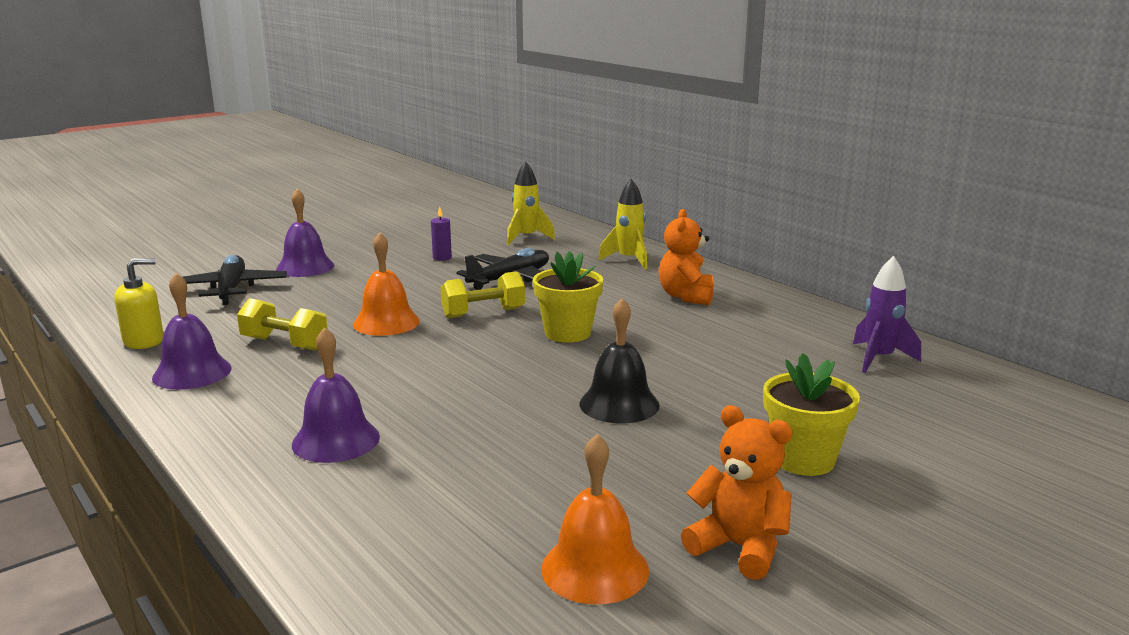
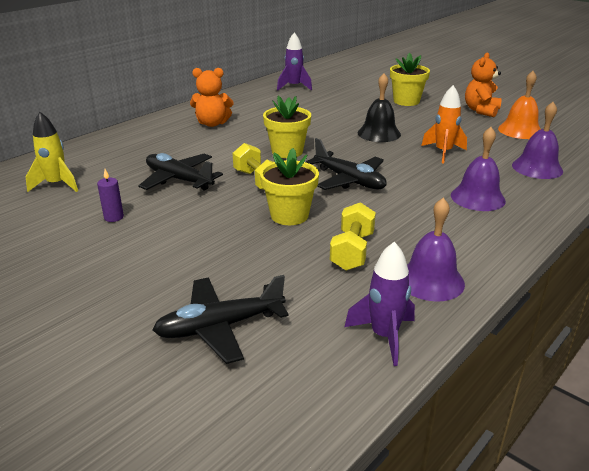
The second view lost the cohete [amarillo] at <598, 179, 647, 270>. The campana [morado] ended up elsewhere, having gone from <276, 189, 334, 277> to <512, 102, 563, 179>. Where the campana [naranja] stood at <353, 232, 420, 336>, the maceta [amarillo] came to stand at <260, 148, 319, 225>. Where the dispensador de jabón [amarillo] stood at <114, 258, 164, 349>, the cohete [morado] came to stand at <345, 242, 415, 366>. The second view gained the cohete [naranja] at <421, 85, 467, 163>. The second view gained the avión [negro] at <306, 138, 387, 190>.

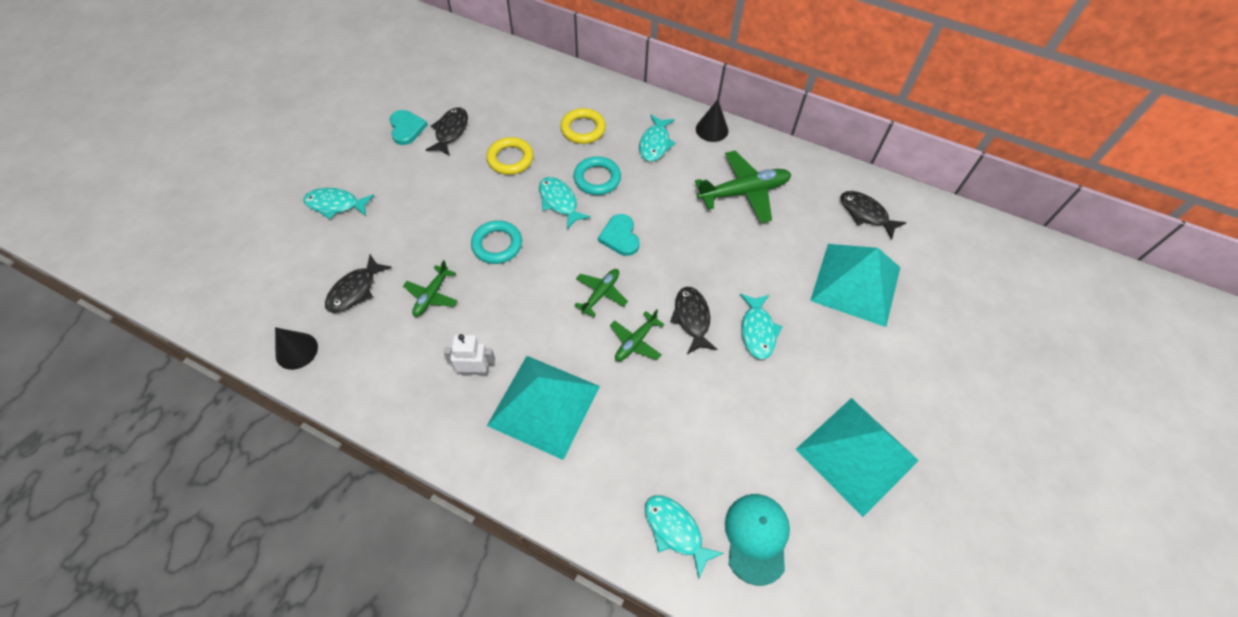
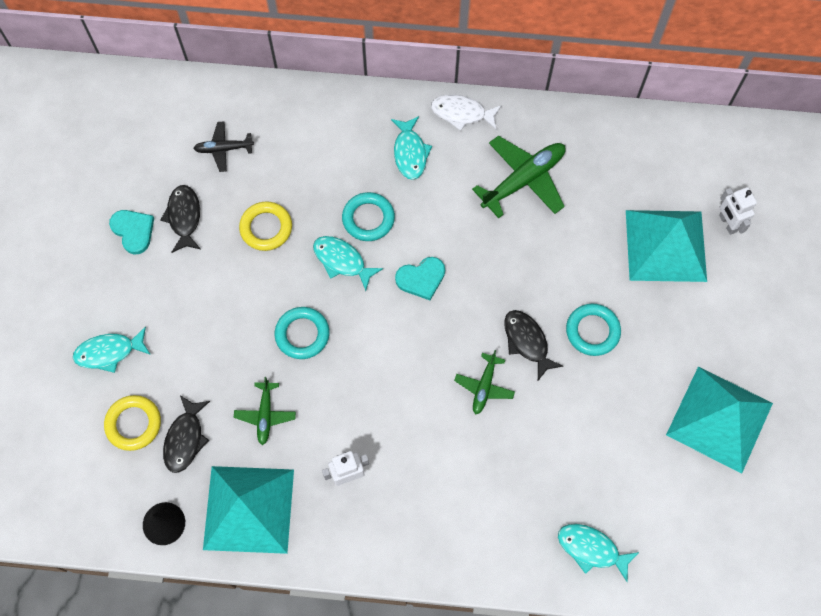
Where the cono [negro] stood at <696, 99, 729, 142>, the pez [blanco] came to stand at <431, 94, 502, 131>. The anillo [amarillo] ended up elsewhere, having gone from <560, 108, 606, 144> to <104, 395, 161, 451>. The second view lost the pez [negro] at <841, 191, 907, 239>. The corazón [turquesa] at <598, 214, 639, 256> ended up facing another way, 75 degrees counterclockwise from before. The second view lost the avión [verde] at <574, 269, 628, 317>. Where the pez [turquesa] stood at <740, 294, 782, 360>, the anillo [turquesa] came to stand at <566, 304, 621, 356>. The pirámide [turquesa] ended up elsewhere, having gone from <487, 356, 600, 460> to <203, 466, 294, 554>. The second view lost the gorra [turquesa] at <725, 494, 790, 586>. The second view gained the avión [negro] at <193, 121, 254, 172>. The second view gained the robot [blanco] at <719, 187, 757, 235>.

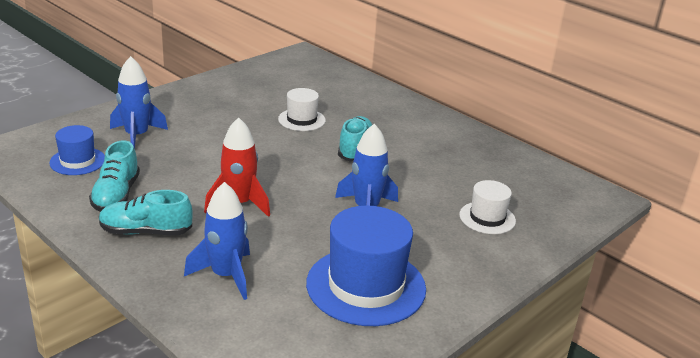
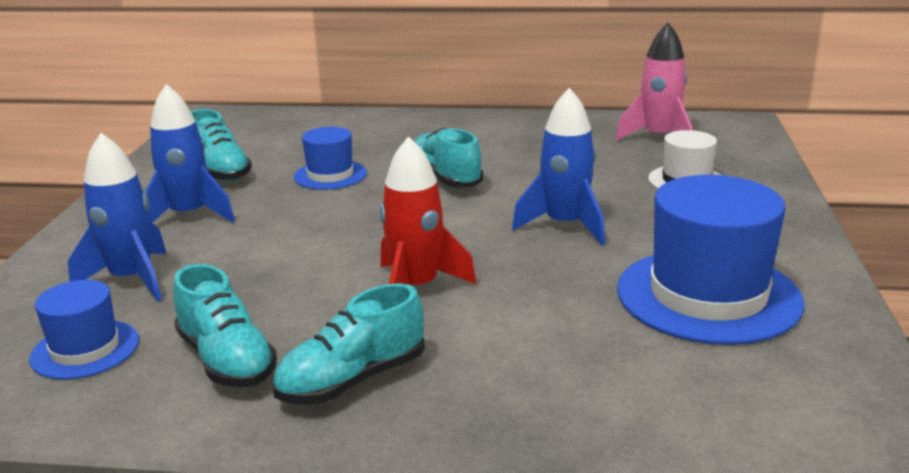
What was the sombrero [blanco] at <278, 88, 326, 131> turned into the sombrero [azul] at <294, 127, 367, 190>. The cohete [azul] ended up elsewhere, having gone from <184, 182, 250, 300> to <145, 84, 235, 223>. The second view gained the cohete [rosa] at <616, 23, 693, 141>. The second view gained the zapato [turquesa] at <191, 109, 252, 182>.

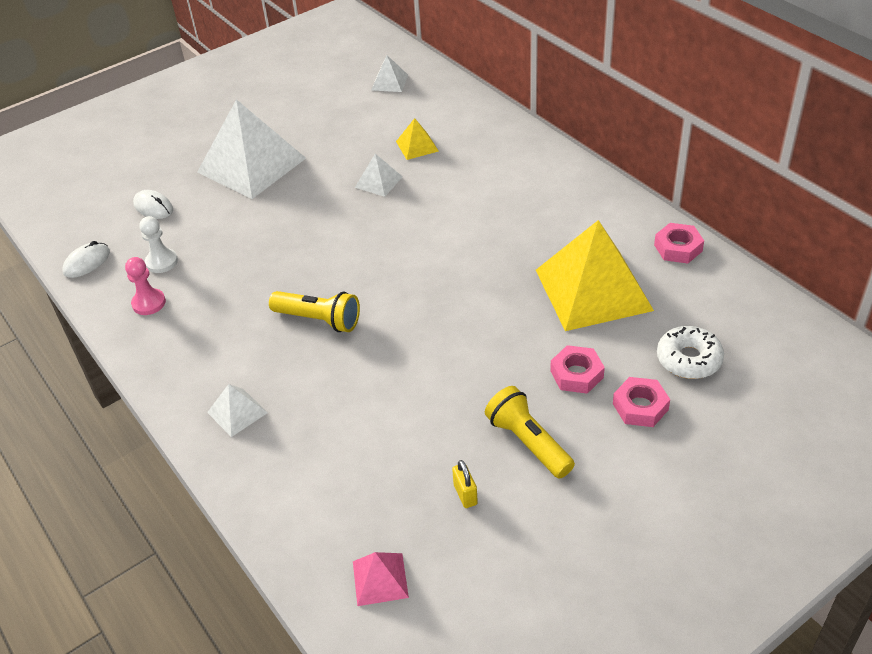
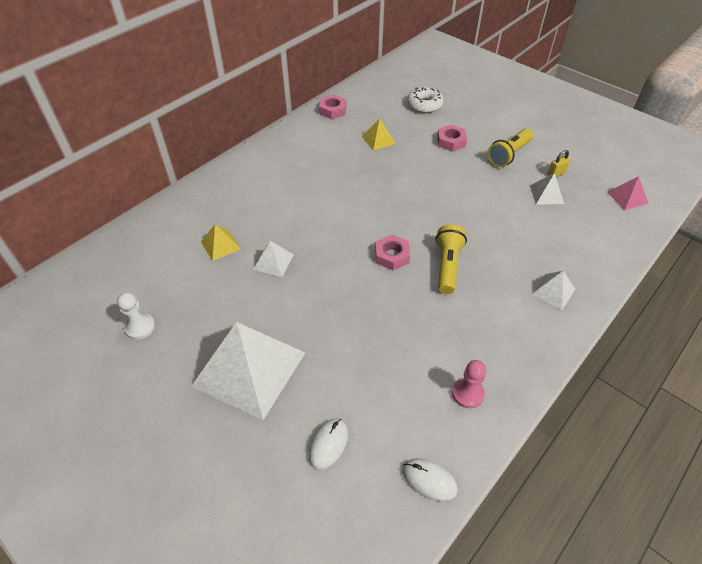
The pirámide [blanco] ended up elsewhere, having gone from <371, 55, 408, 92> to <530, 173, 564, 204>. The peón [blanco] ended up elsewhere, having gone from <140, 216, 178, 273> to <117, 292, 155, 340>. The size of the pirámide [amarillo] at <536, 220, 654, 331> changed by a factor of 0.44. The tuerca [rosa] ended up elsewhere, having gone from <613, 377, 670, 427> to <375, 235, 410, 270>.

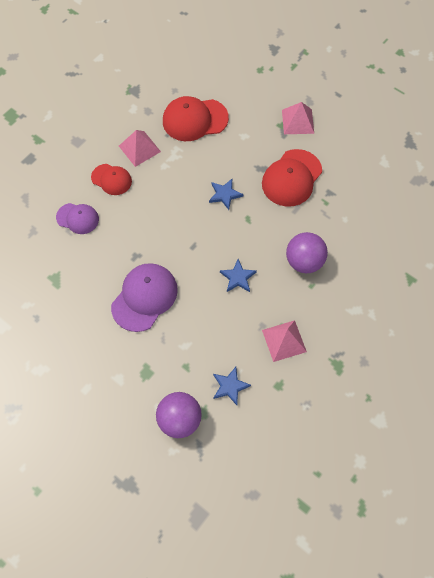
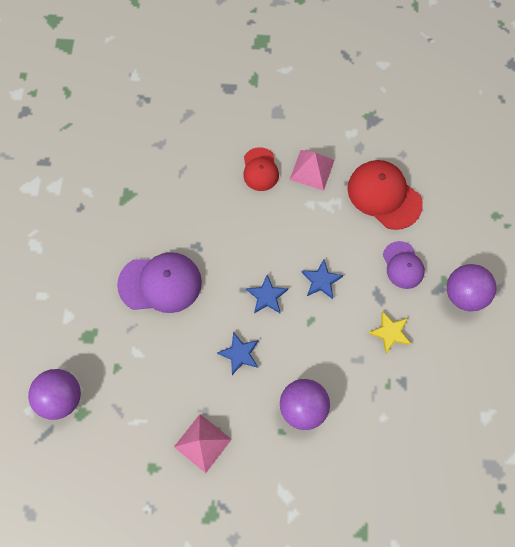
Where the pirámide [rosa] stood at <282, 102, 314, 134>, the pelota [morado] came to stand at <447, 264, 497, 311>. Where the gorra [rojo] stood at <262, 149, 322, 207>, the estrella [amarillo] came to stand at <368, 311, 411, 353>. The gorra [morado] ended up elsewhere, having gone from <56, 203, 99, 234> to <383, 241, 425, 289>. The estrella [azul] ended up elsewhere, having gone from <213, 367, 251, 405> to <246, 275, 288, 314>.

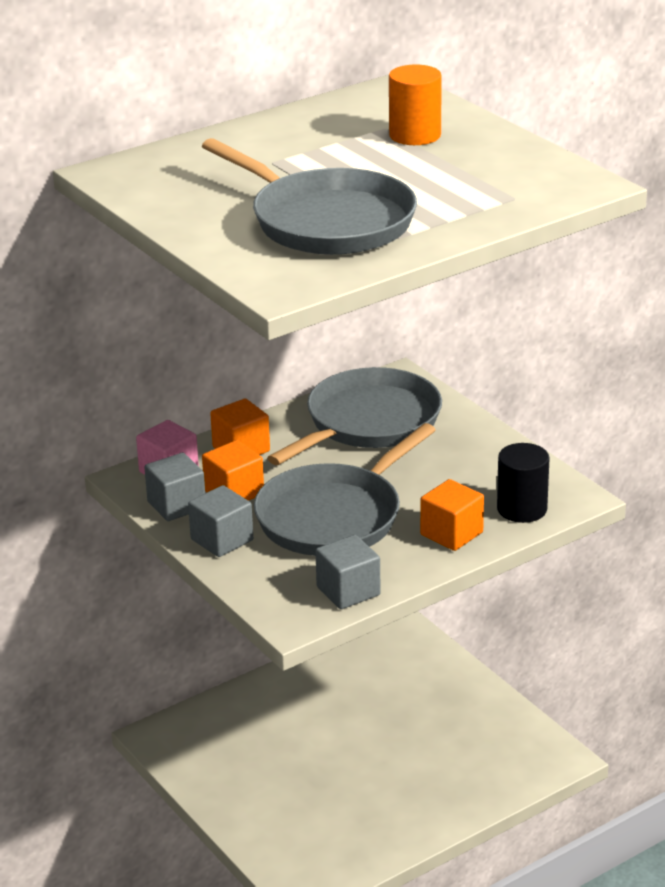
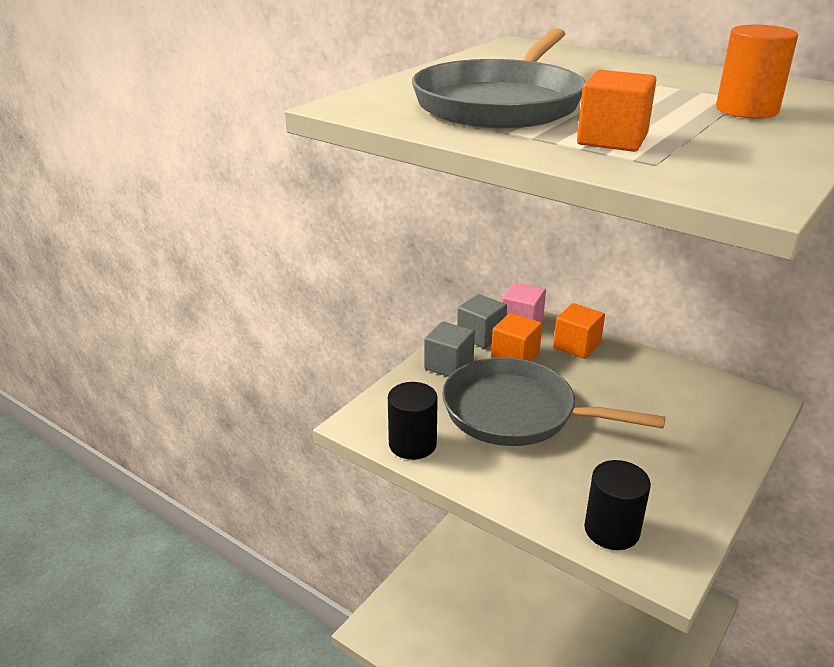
The second view lost the sartén [gris] at <267, 367, 442, 465>. The cubo [naranja] ended up elsewhere, having gone from <420, 479, 484, 551> to <577, 70, 657, 152>. Where the cubo [gris] stood at <315, 535, 381, 609>, the cilindro [negro] came to stand at <388, 382, 438, 460>.

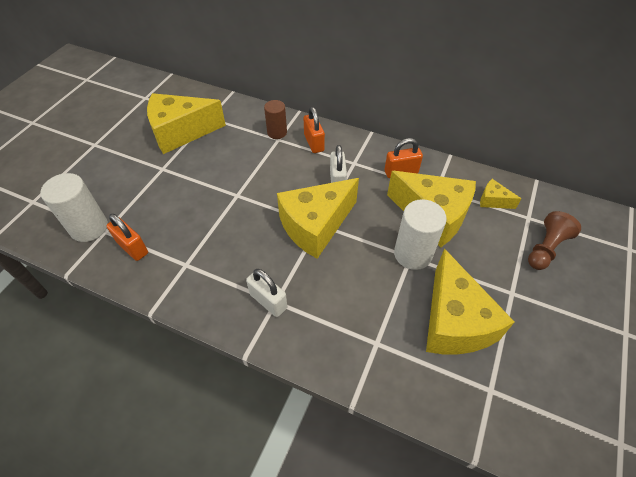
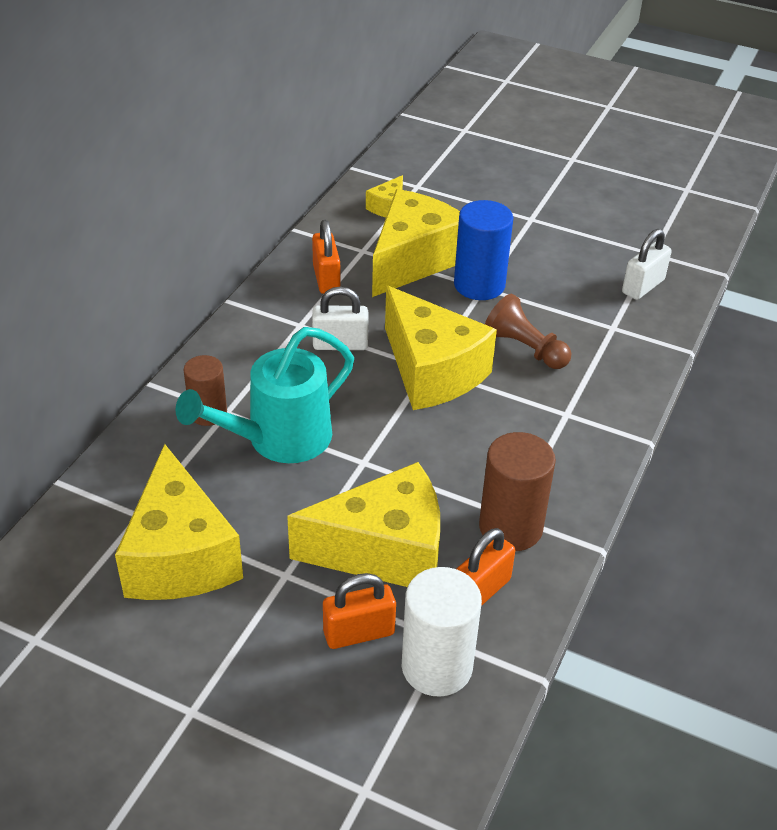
The candado [naranja] ended up elsewhere, having gone from <304, 107, 325, 153> to <323, 573, 396, 649>. What was the cilindro [blanco] at <394, 199, 447, 270> turned into the cilindro [azul] at <454, 200, 513, 300>. The peón [marrón] ended up elsewhere, having gone from <528, 211, 581, 270> to <485, 294, 571, 369>. The queso [amarillo] ended up elsewhere, having gone from <426, 249, 514, 354> to <287, 462, 440, 587>. The candado [blanco] ended up elsewhere, having gone from <246, 269, 287, 317> to <622, 229, 672, 300>. The second view gained the regadera [turquesa] at <175, 327, 354, 463>. The second view gained the cilindro [marrón] at <479, 432, 556, 551>.

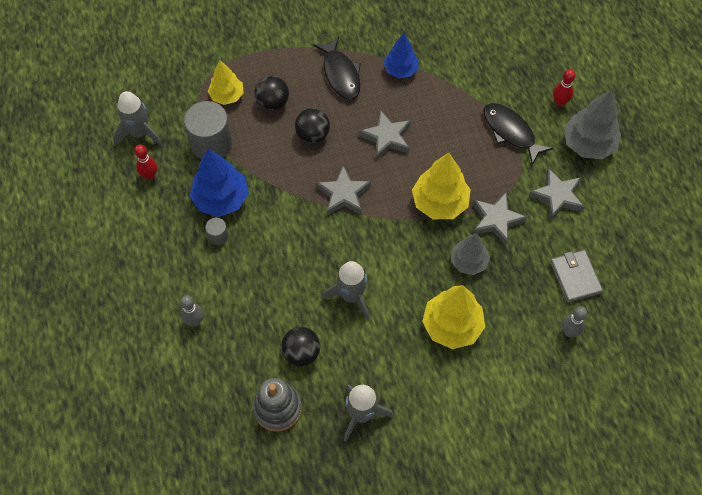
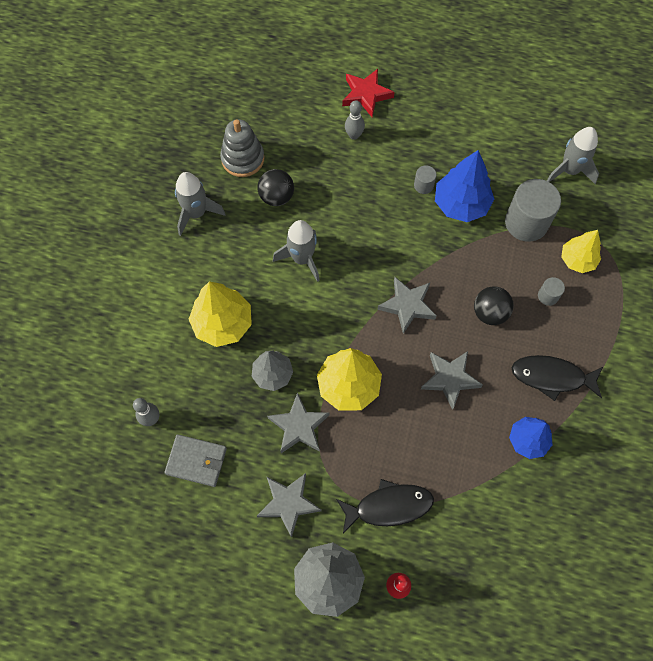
Where the pelota [negro] stood at <254, 76, 289, 111>, the cilindro [gris] came to stand at <538, 277, 565, 306>. The second view lost the bolo [rojo] at <134, 145, 157, 180>. The second view gained the estrella [rojo] at <342, 69, 395, 117>.

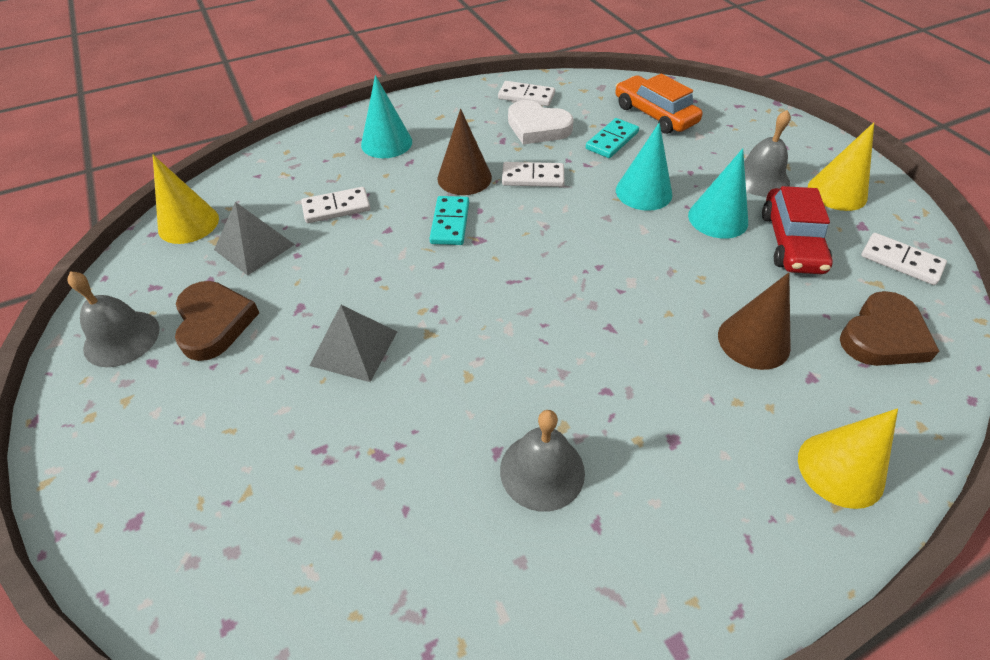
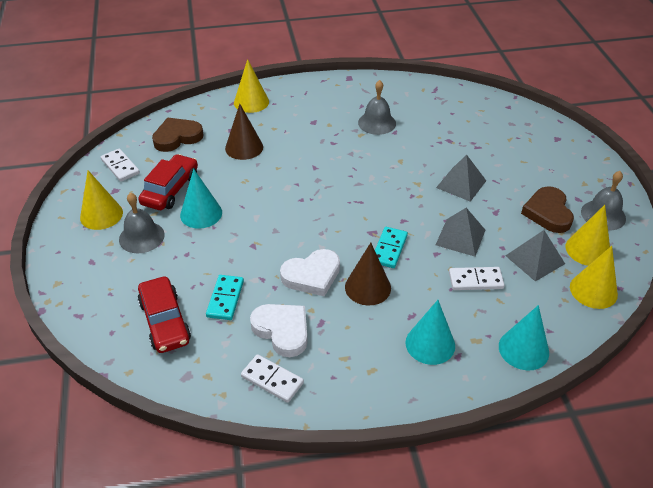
What was the coche [naranja] at <615, 73, 702, 134> turned into the coche [rojo] at <138, 276, 191, 353>. The ficha de dominó [turquesa] at <586, 118, 639, 158> ended up facing another way, 45 degrees counterclockwise from before. The cono [turquesa] ended up elsewhere, having gone from <616, 122, 672, 211> to <499, 305, 549, 371>. Where the ficha de dominó [blanco] stood at <502, 162, 565, 187>, the corazón [blanco] came to stand at <280, 249, 340, 297>. The second view gained the cono [amarillo] at <566, 205, 610, 266>. The second view gained the pirámide [gris] at <436, 208, 485, 257>.

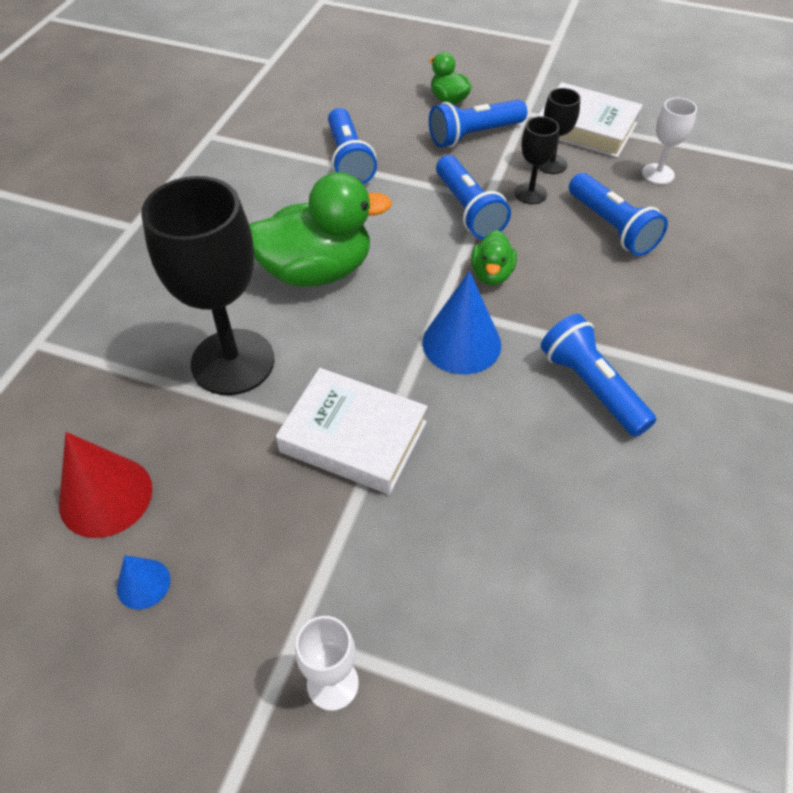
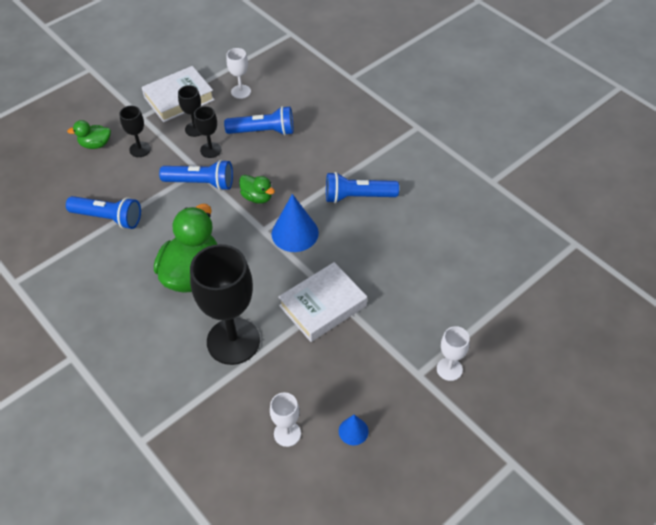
Where the lámpara de mano [azul] stood at <429, 100, 527, 147>, the copa [negro] came to stand at <119, 106, 151, 157>. Where the cono [rojo] stood at <59, 432, 153, 538>, the copa [blanco] came to stand at <270, 392, 301, 447>.

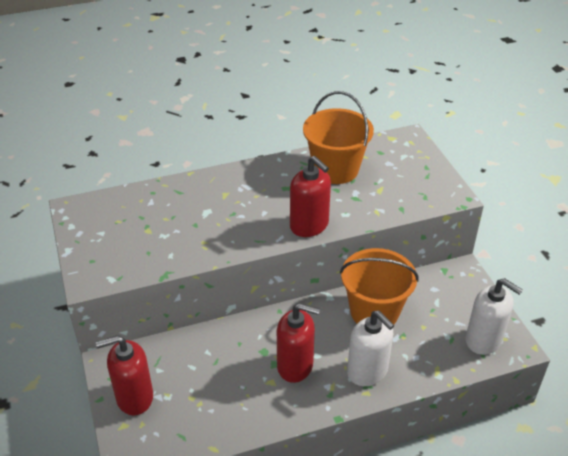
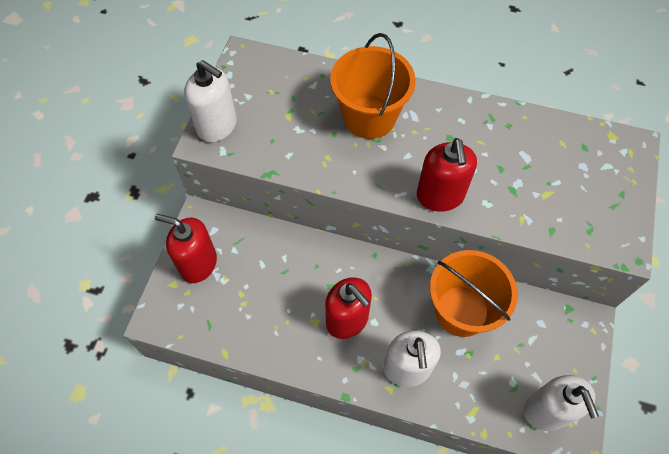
The balde [naranja] ended up elsewhere, having gone from <303, 91, 374, 184> to <330, 33, 416, 139>. The second view gained the dispensador de jabón [blanco] at <184, 60, 237, 142>.

